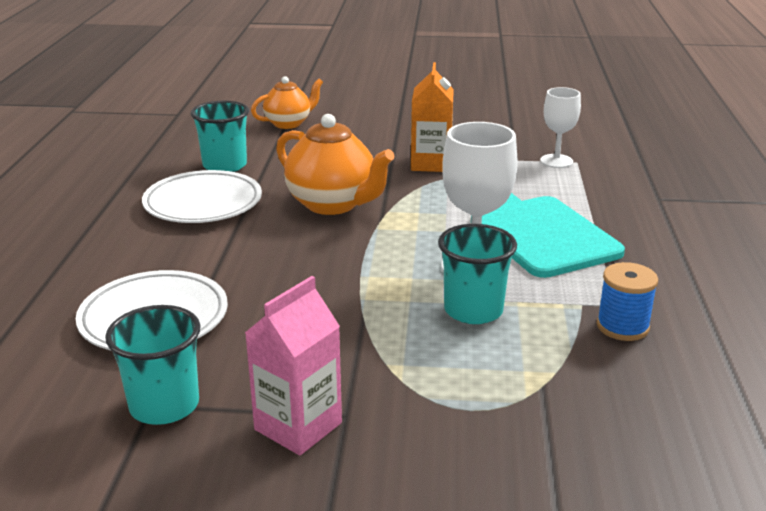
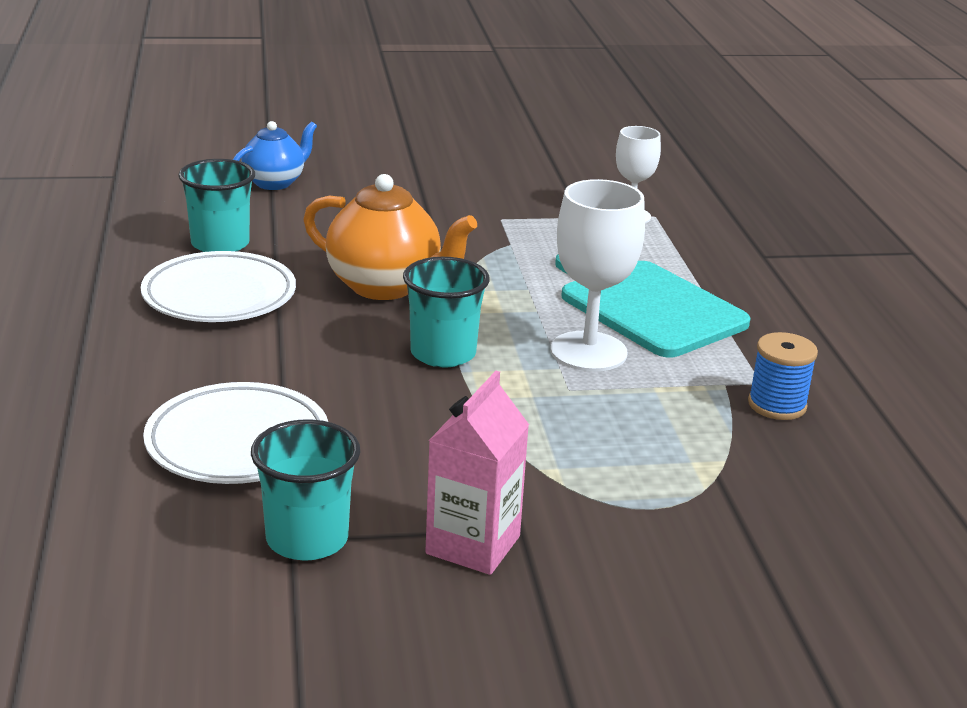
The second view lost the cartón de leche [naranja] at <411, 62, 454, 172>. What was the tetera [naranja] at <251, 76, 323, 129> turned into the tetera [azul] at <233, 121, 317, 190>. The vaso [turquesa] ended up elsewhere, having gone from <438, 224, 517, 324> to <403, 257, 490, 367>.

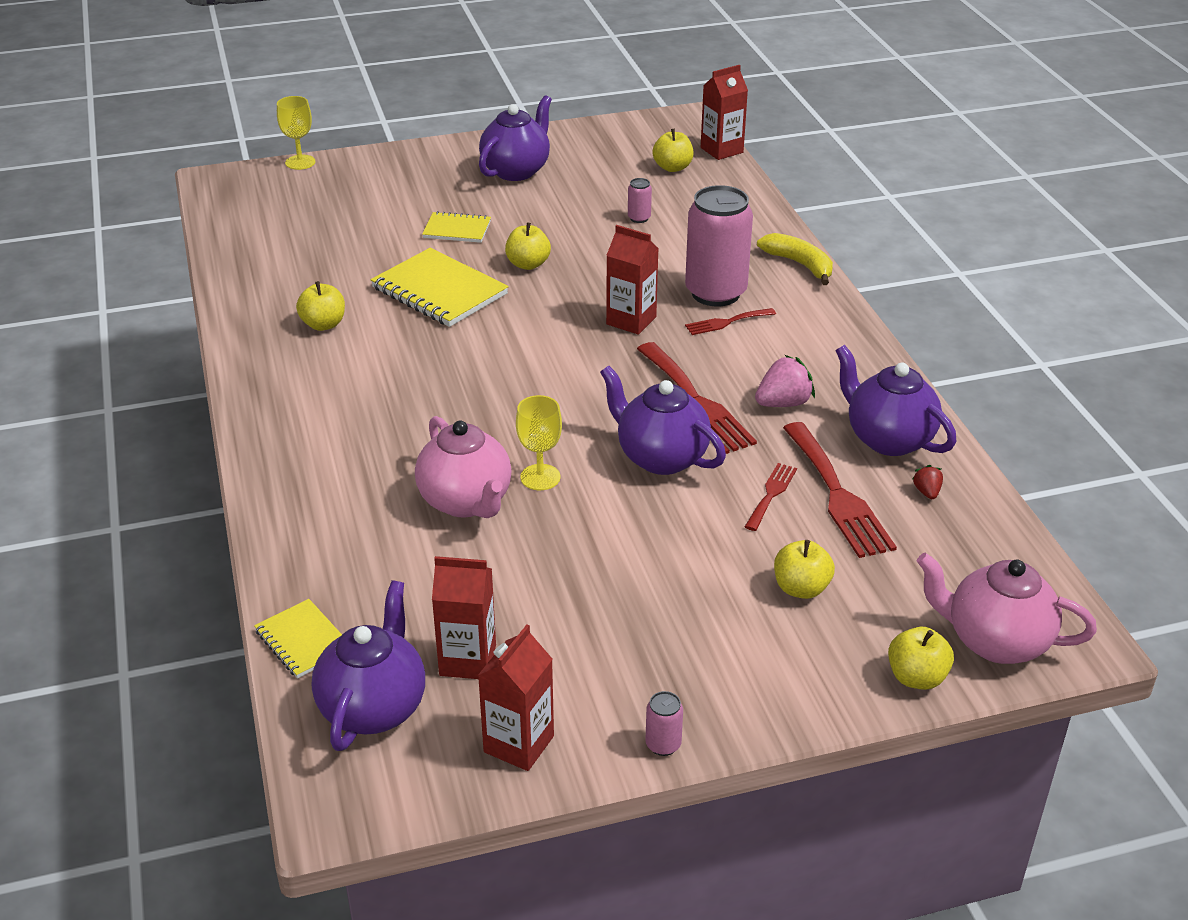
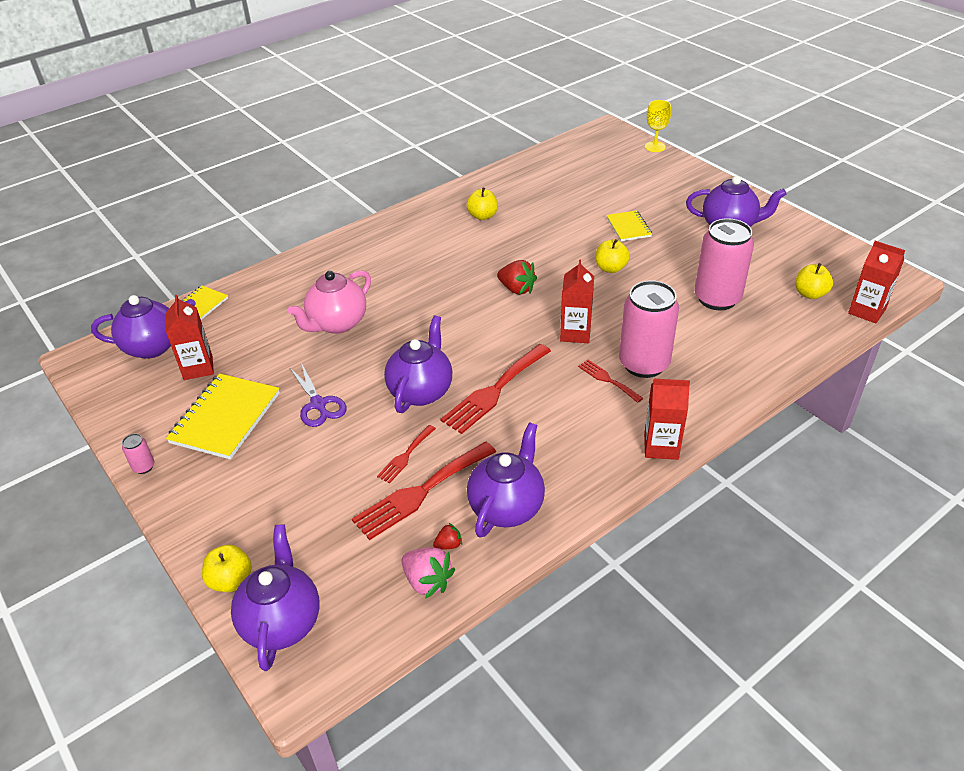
The size of the lata [rosa] at <628, 178, 652, 223> changed by a factor of 2.47. The second view lost the plátano [amarillo] at <757, 233, 833, 285>. The cuaderno [amarillo] ended up elsewhere, having gone from <371, 248, 509, 327> to <166, 373, 280, 460>. The fresa [rosa] ended up elsewhere, having gone from <755, 355, 815, 407> to <401, 547, 455, 599>. The second view lost the copa [amarillo] at <516, 395, 562, 490>. The tenedor [rojo] at <745, 463, 797, 531> ended up facing another way, 120 degrees clockwise from before. The second view lost the manzana [amarillo] at <774, 540, 835, 599>. What was the tetera [rosa] at <917, 553, 1097, 664> turned into the tetera [morado] at <231, 525, 319, 671>. The cartón de leche [rojo] ended up elsewhere, having gone from <478, 624, 554, 771> to <644, 379, 690, 460>. The second view gained the fresa [rojo] at <497, 260, 537, 295>. The second view gained the tijeras [morado] at <290, 363, 347, 427>.

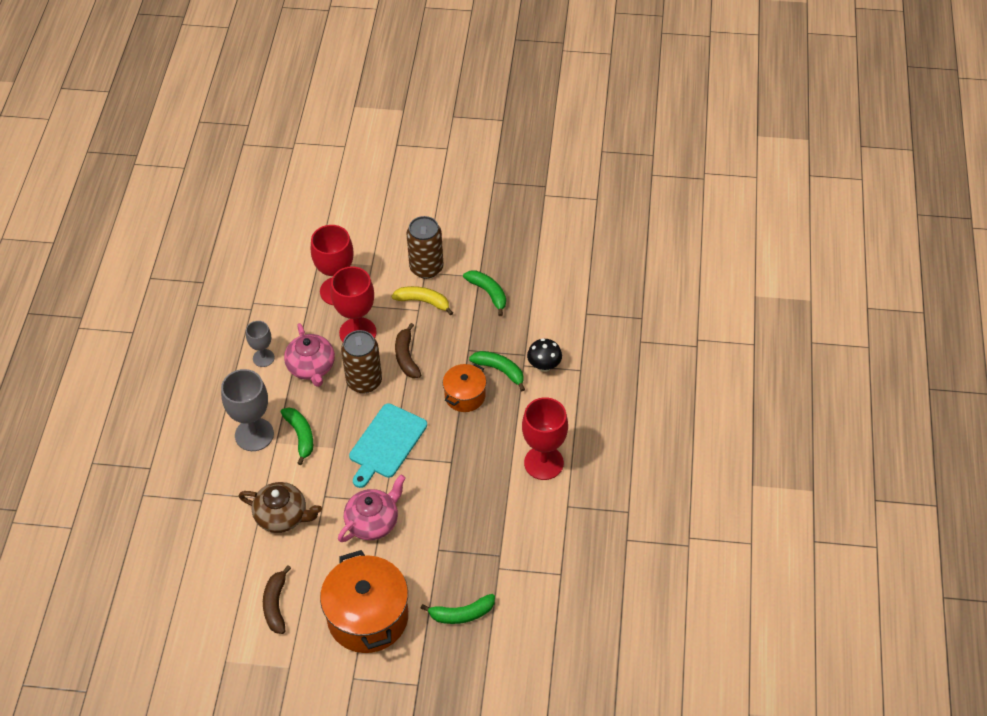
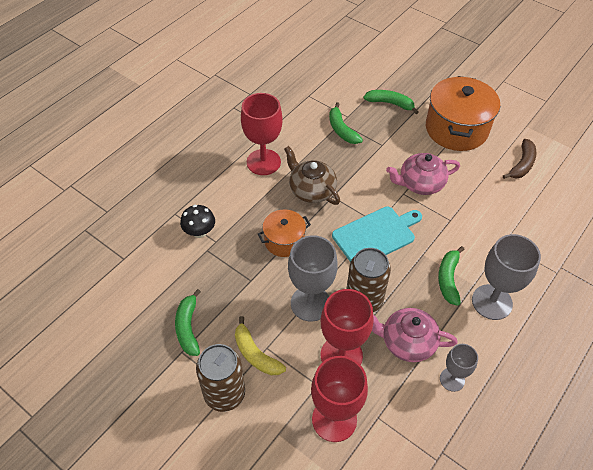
The tetera [rosa] at <284, 323, 335, 387> ended up facing another way, 90 degrees counterclockwise from before. Where the plátano [marrón] stood at <395, 323, 421, 378>, the copa [gris] came to stand at <288, 235, 338, 322>. The plátano [verde] ended up elsewhere, having gone from <469, 351, 525, 391> to <329, 102, 363, 144>. The tetera [marrón] ended up elsewhere, having gone from <239, 482, 322, 533> to <284, 146, 340, 205>.

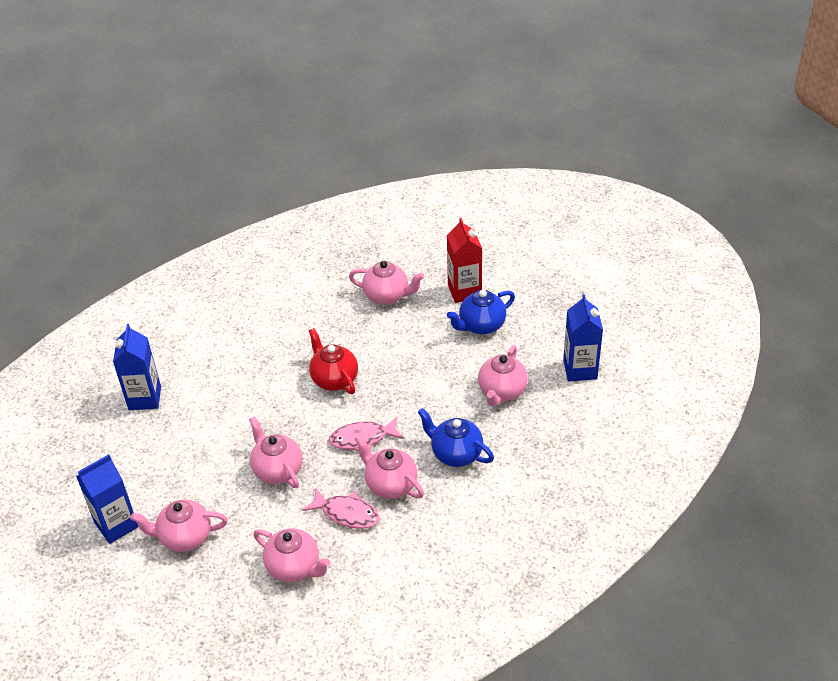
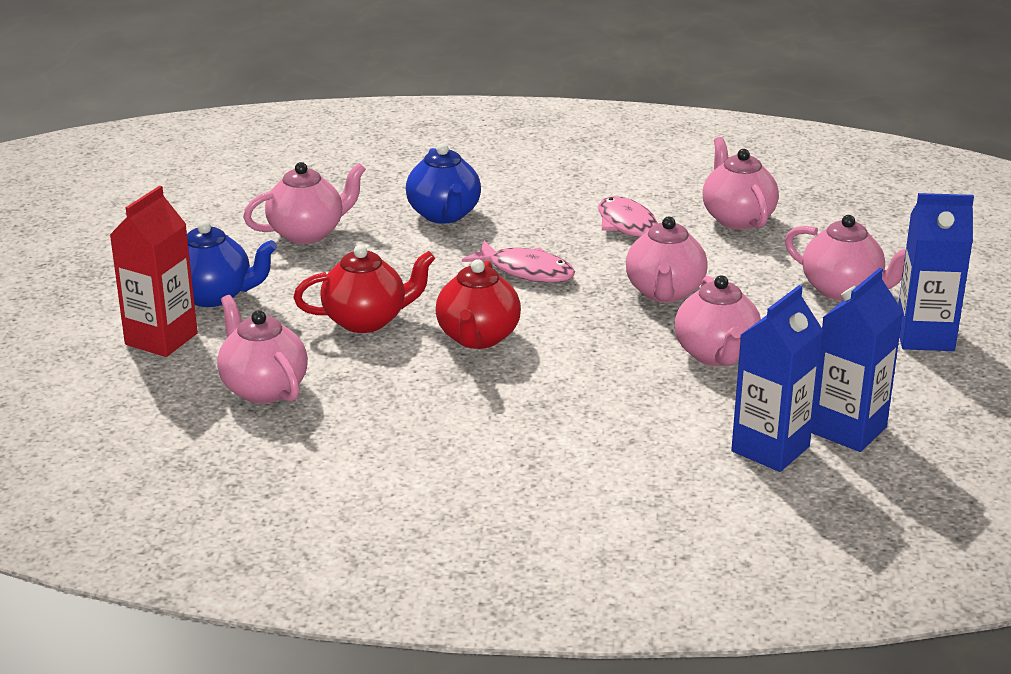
The cartón de leche [azul] ended up elsewhere, having gone from <563, 294, 603, 381> to <811, 268, 903, 452>. The tetera [rosa] ended up elsewhere, having gone from <355, 435, 424, 499> to <675, 275, 761, 366>. The second view gained the tetera [rojo] at <293, 245, 435, 333>.

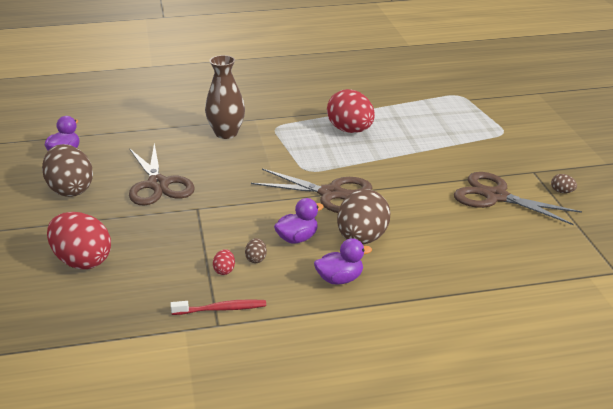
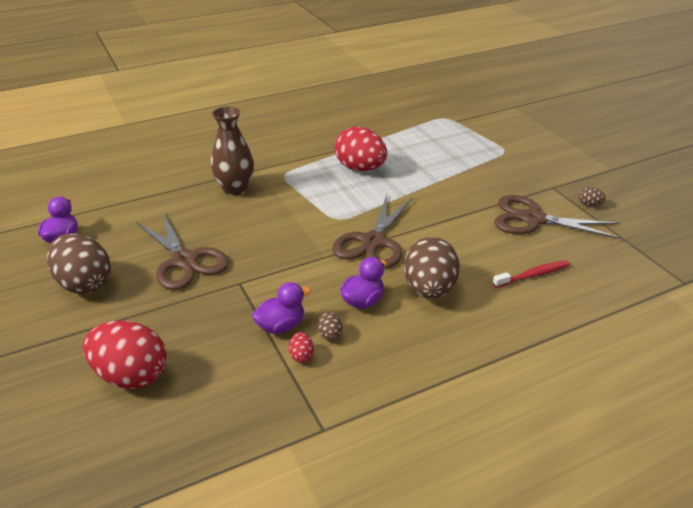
The tijeras [marrón] at <251, 168, 372, 213> ended up facing another way, 105 degrees clockwise from before. The pato [morado] ended up elsewhere, having gone from <314, 238, 372, 285> to <252, 282, 311, 334>. The cepillo de dientes [rojo] ended up elsewhere, having gone from <170, 299, 266, 315> to <493, 260, 570, 288>.

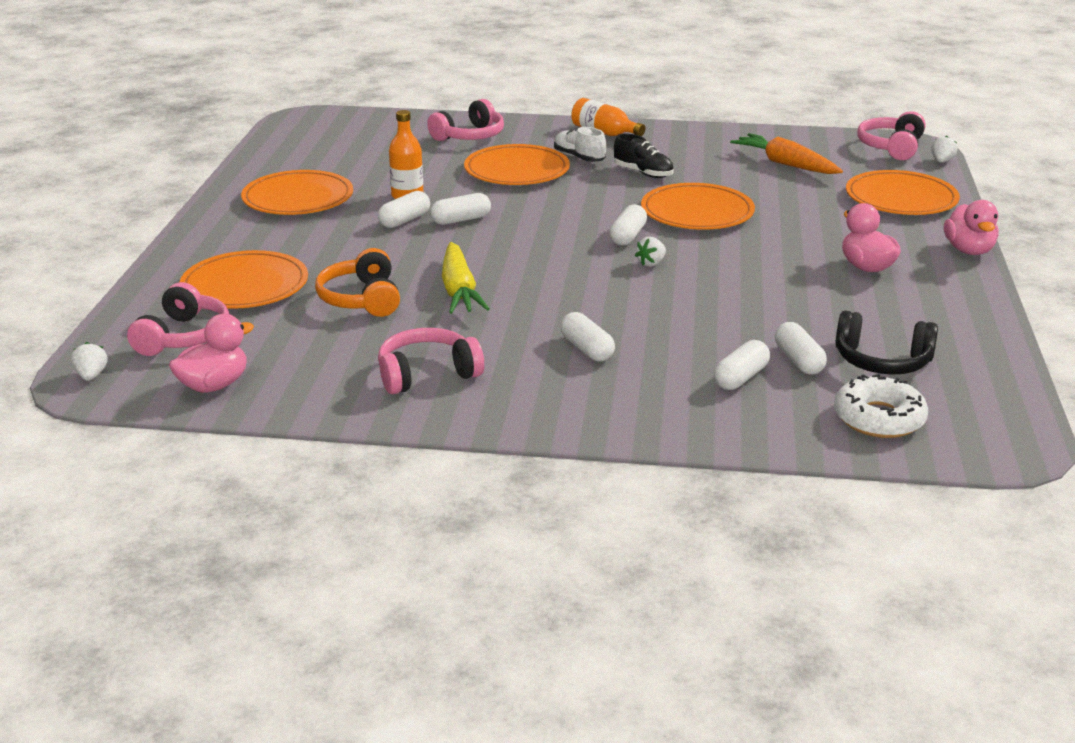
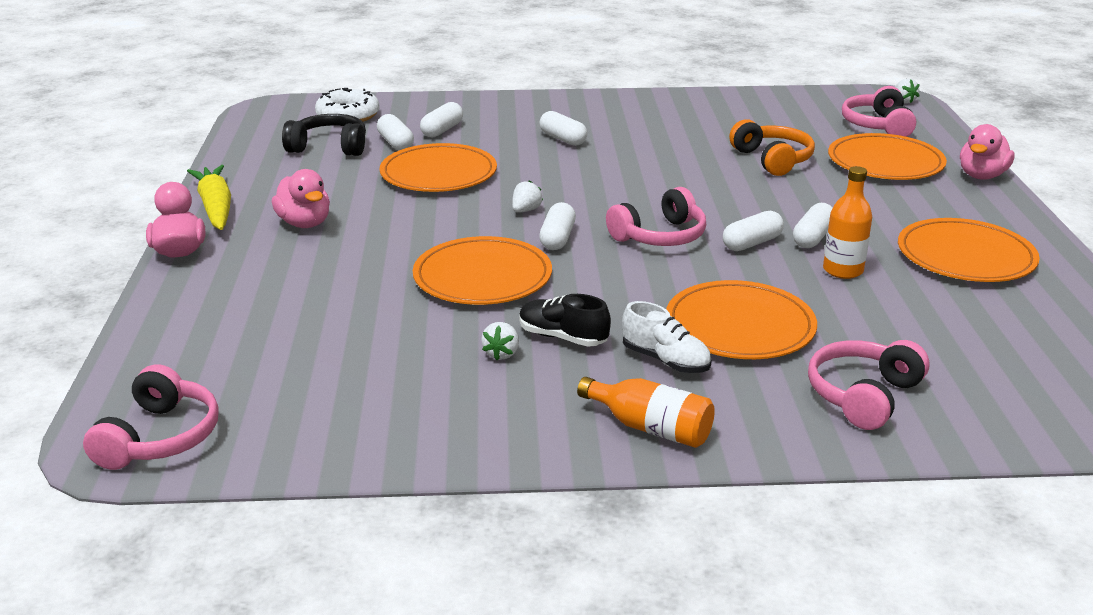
The second view lost the zanahoria [naranja] at <730, 133, 843, 174>. The fresa [blanco] ended up elsewhere, having gone from <931, 136, 958, 163> to <481, 322, 519, 360>. The plato [naranja] ended up elsewhere, having gone from <846, 170, 960, 215> to <380, 143, 497, 192>. The zanahoria [amarillo] ended up elsewhere, having gone from <442, 242, 490, 314> to <187, 165, 231, 230>. The pato [rosa] ended up elsewhere, having gone from <169, 314, 254, 393> to <960, 124, 1015, 180>. The auriculares [rosa] ended up elsewhere, having gone from <378, 328, 484, 394> to <606, 187, 706, 246>.

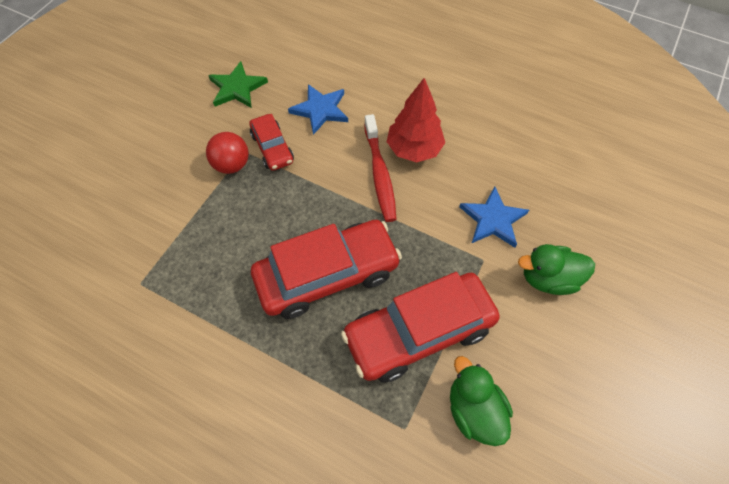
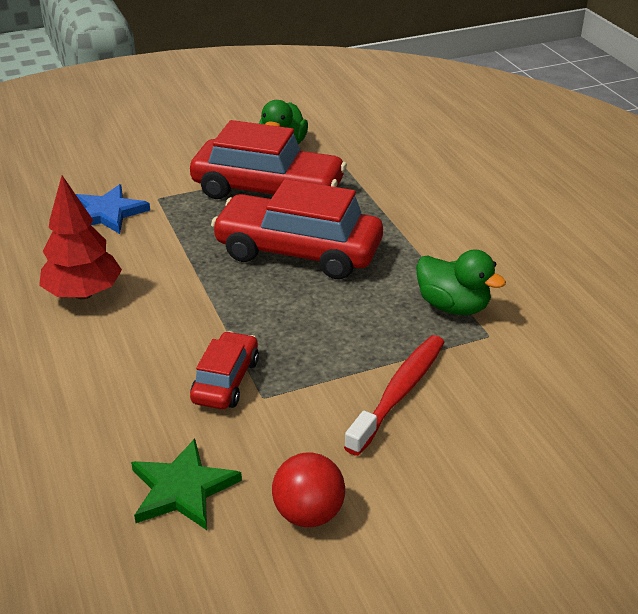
The second view lost the estrella [azul] at <288, 84, 348, 135>. The cepillo de dientes [rojo] ended up elsewhere, having gone from <364, 114, 397, 222> to <344, 335, 444, 456>. The pelota [rojo] ended up elsewhere, having gone from <206, 132, 249, 174> to <272, 452, 345, 527>. The pato [verde] ended up elsewhere, having gone from <518, 244, 595, 295> to <416, 250, 506, 315>.

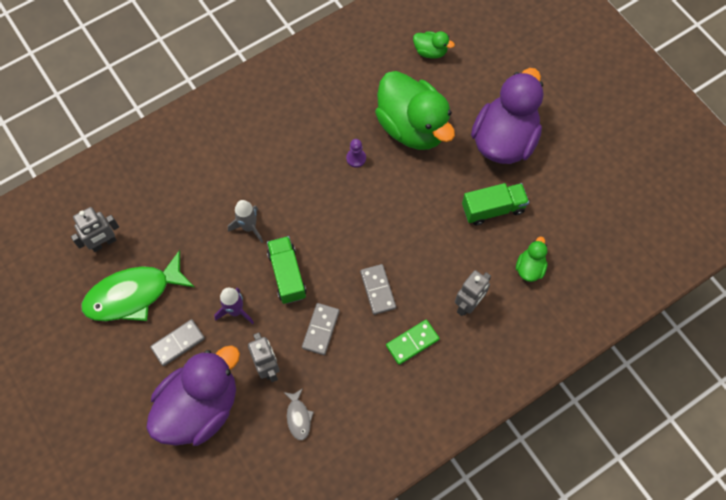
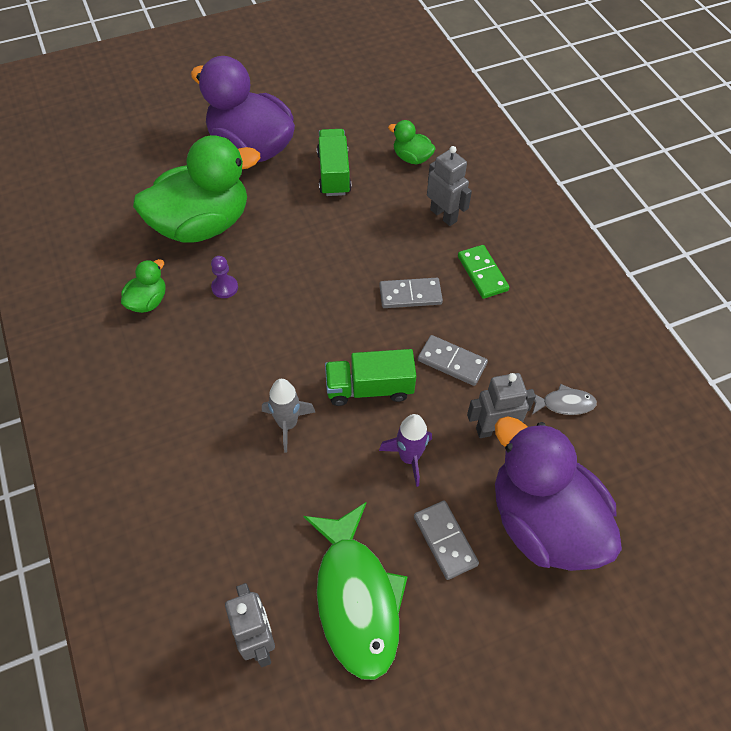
The pato [verde] ended up elsewhere, having gone from <413, 31, 455, 58> to <121, 259, 166, 313>.

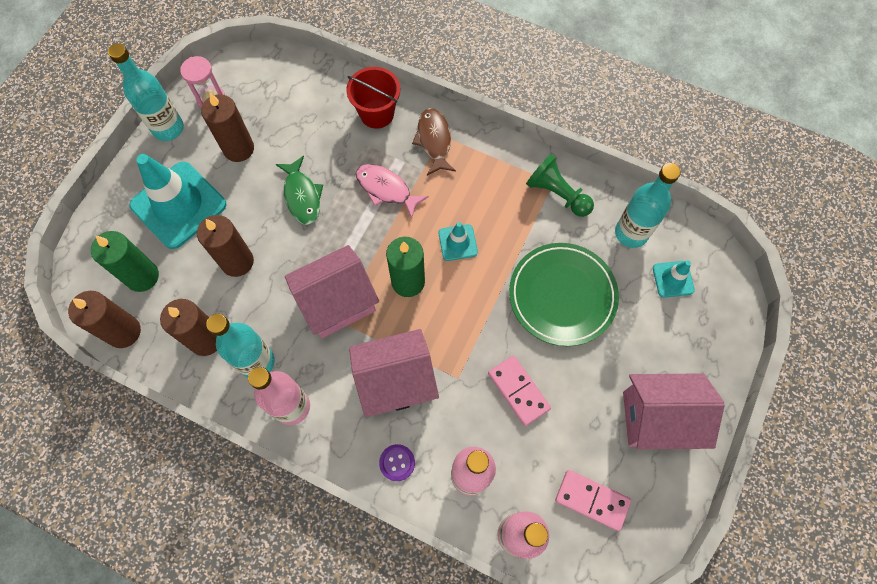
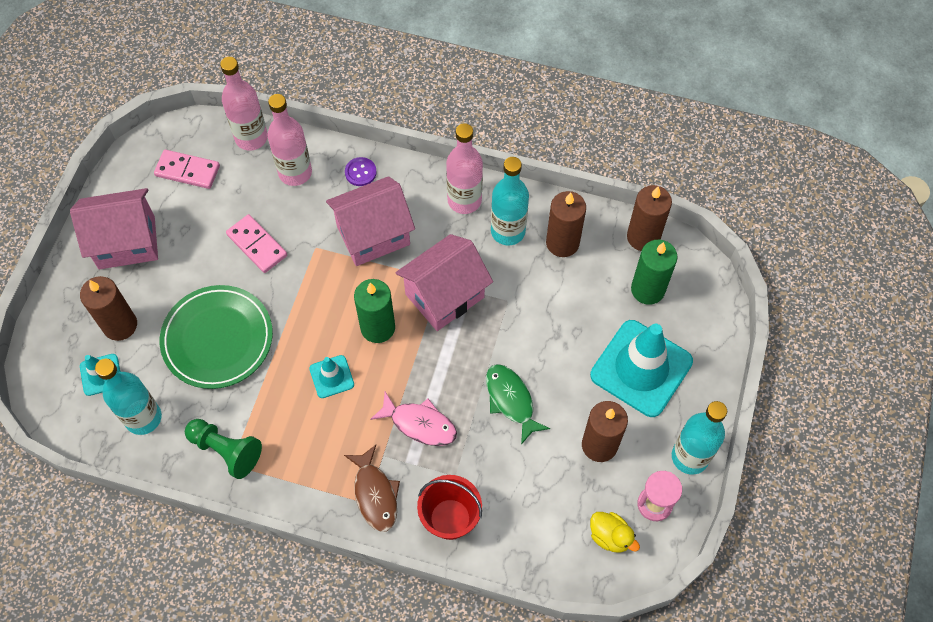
The vela [marrón] ended up elsewhere, having gone from <197, 215, 254, 277> to <80, 276, 137, 341>. The second view gained the pato [amarillo] at <590, 512, 640, 553>.

